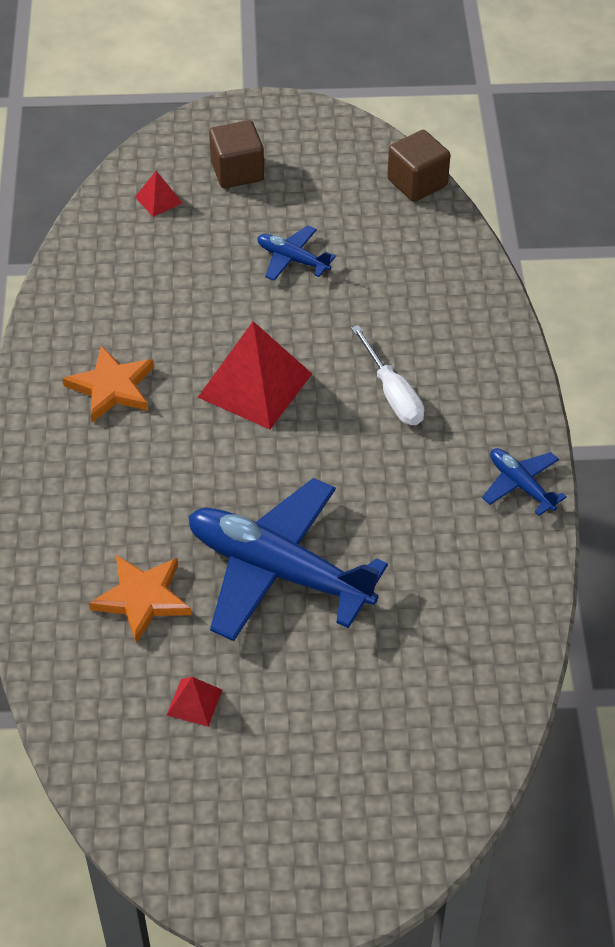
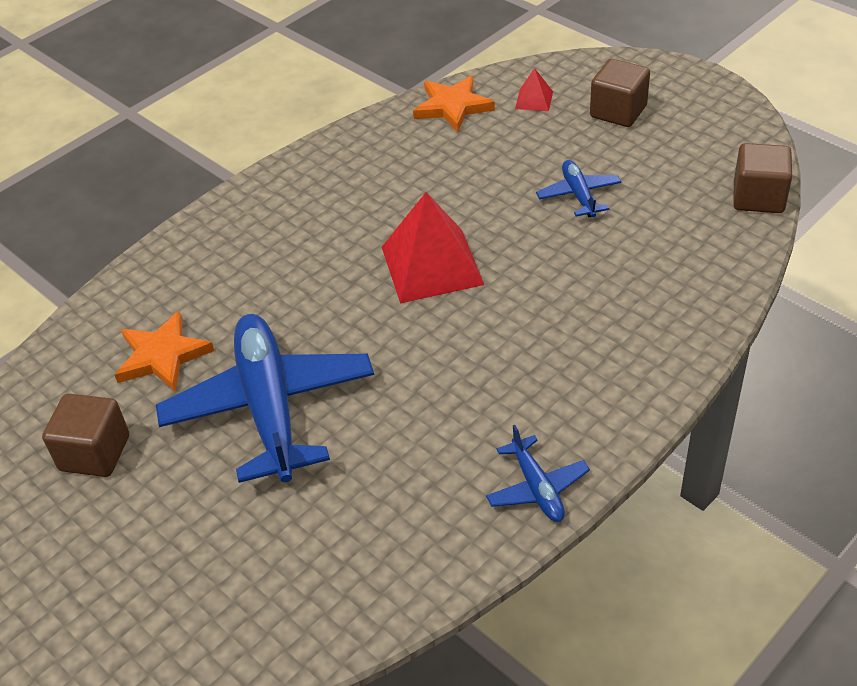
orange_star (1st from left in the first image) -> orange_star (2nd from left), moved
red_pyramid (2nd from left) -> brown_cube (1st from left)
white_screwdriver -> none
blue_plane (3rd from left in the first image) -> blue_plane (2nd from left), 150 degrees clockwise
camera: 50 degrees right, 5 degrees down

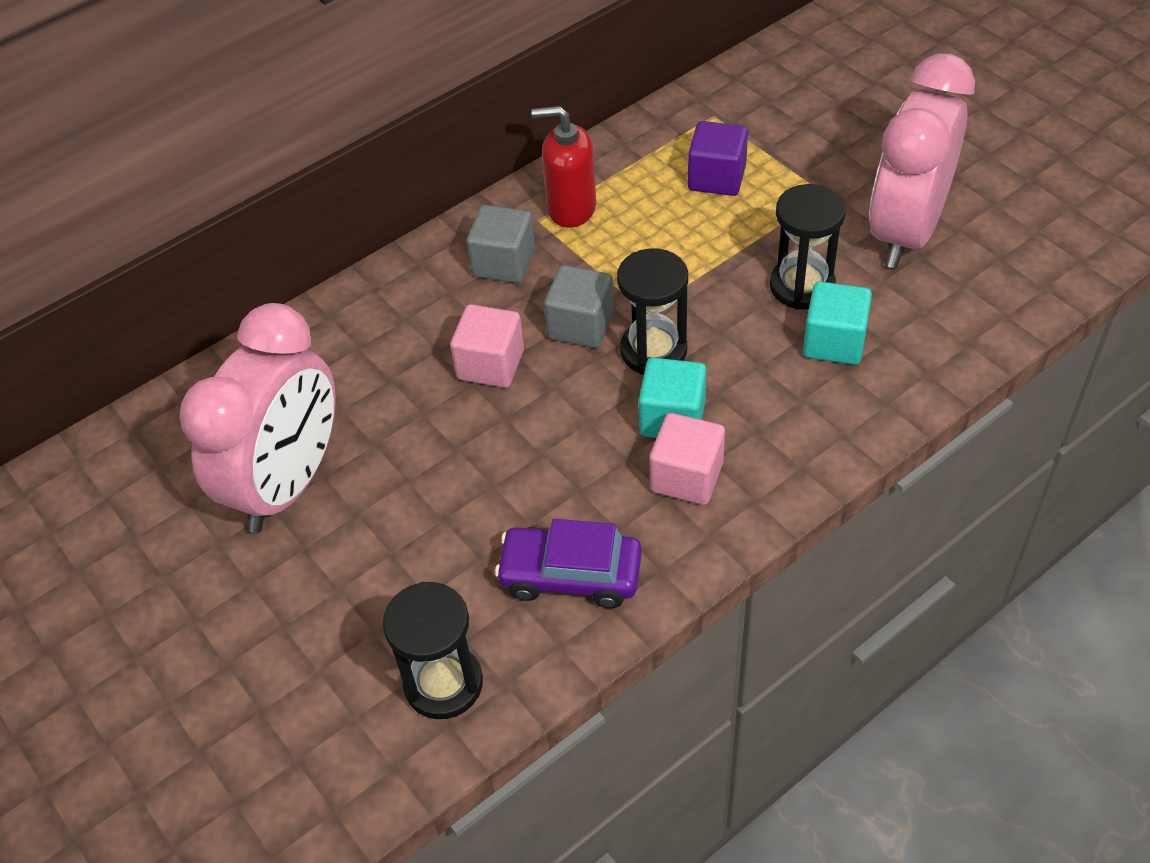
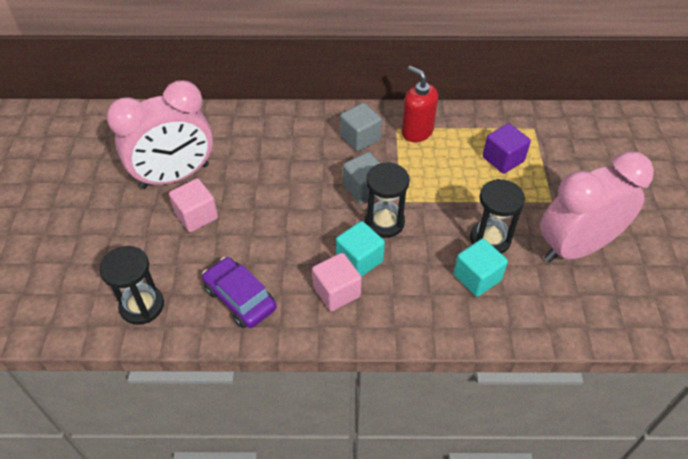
pink_cube (1st from left), moved
camera: 35 degrees right, 0 degrees up

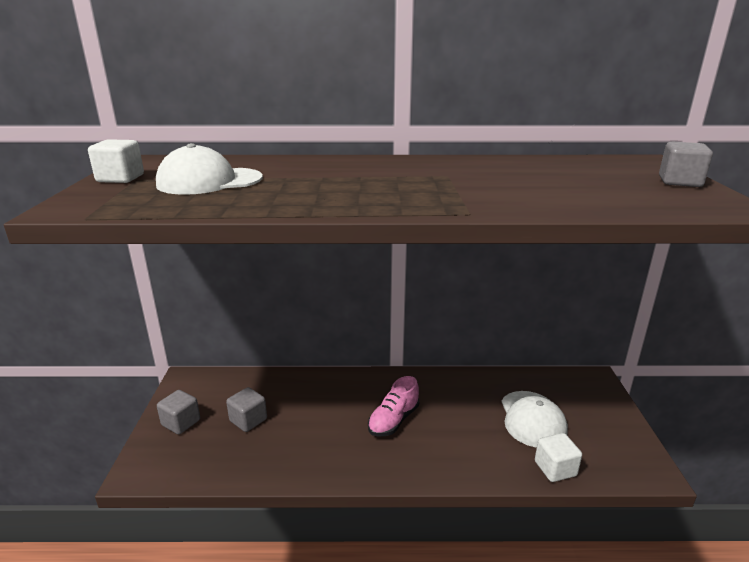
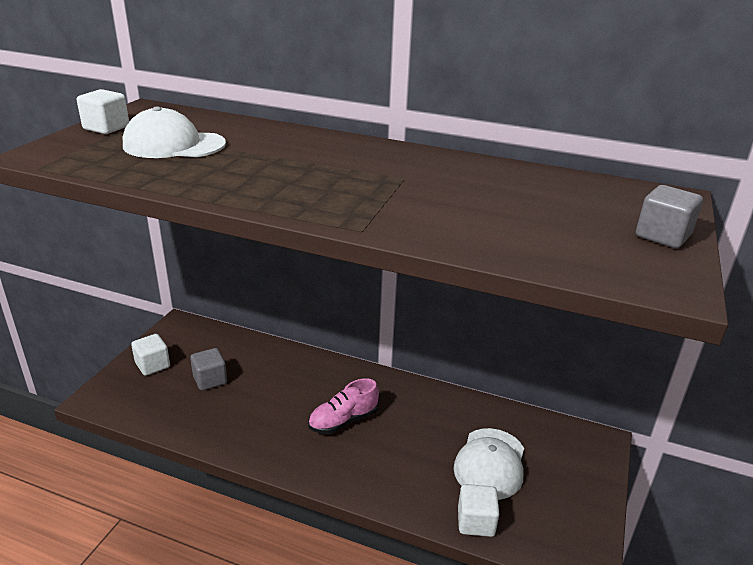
grey_cube (1st from left) -> white_cube (2nd from left)
camera: 20 degrees right, 5 degrees up

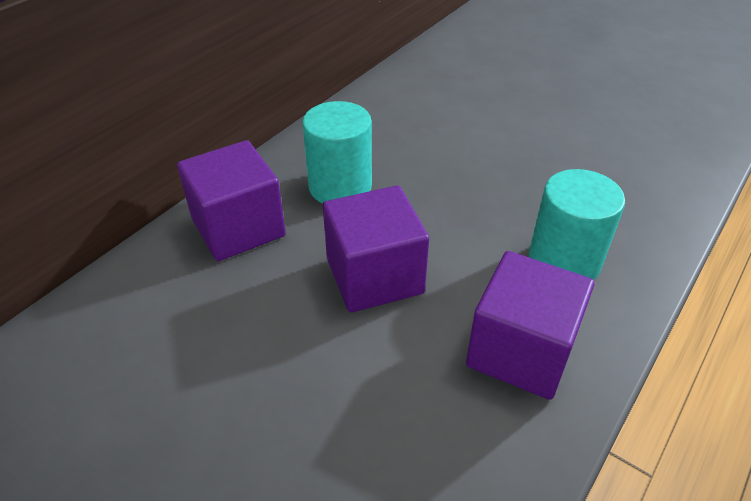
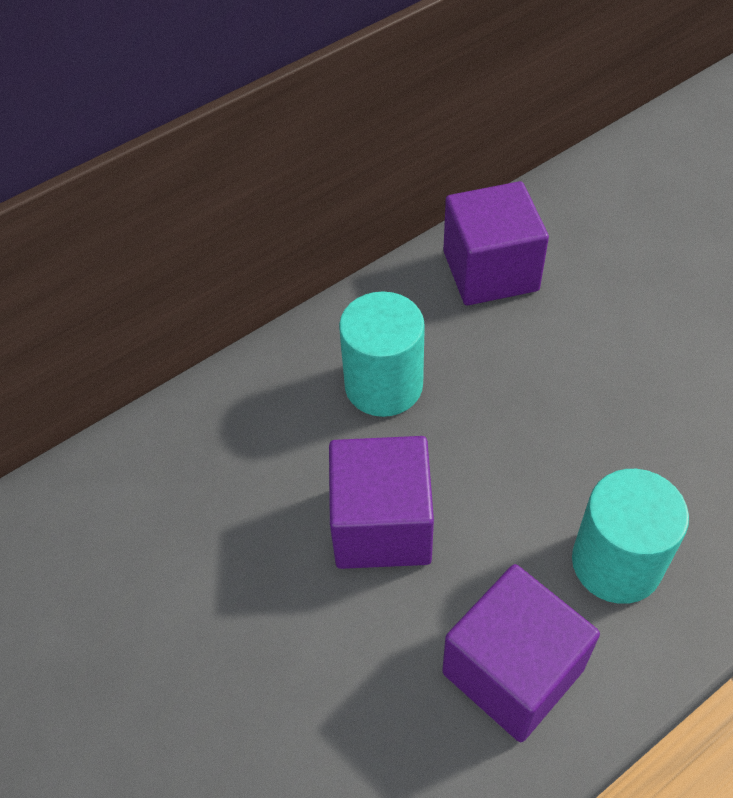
purple_cube (1st from left in the first image) -> purple_cube (2nd from left), moved
camera: 20 degrees right, 10 degrees up

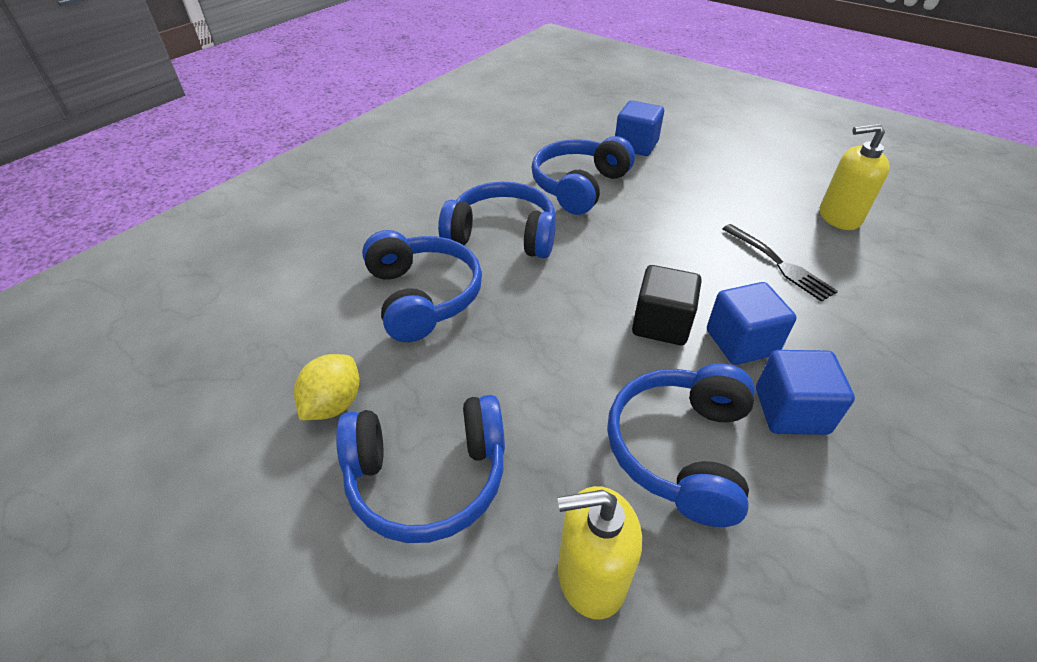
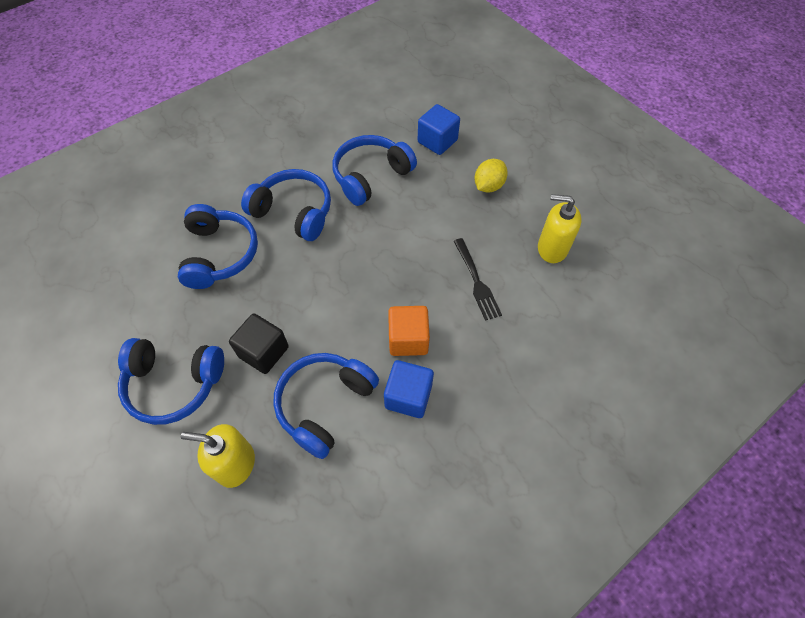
yellow_lemon, moved
black_cube, moved
blue_cube (2nd from left) -> orange_cube
camera: 15 degrees right, 15 degrees up

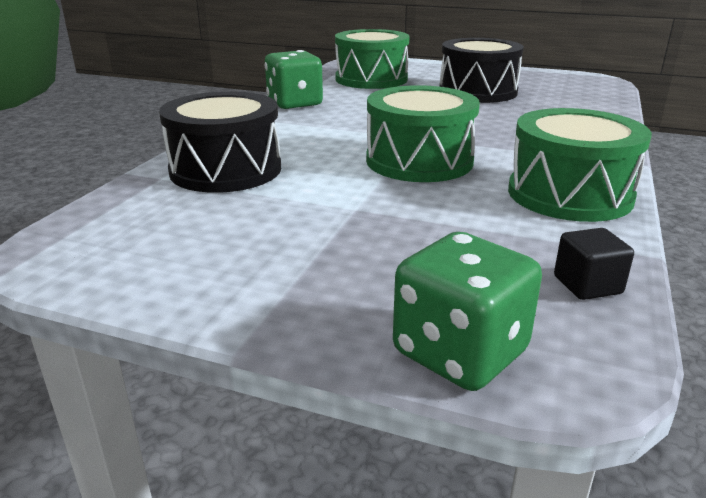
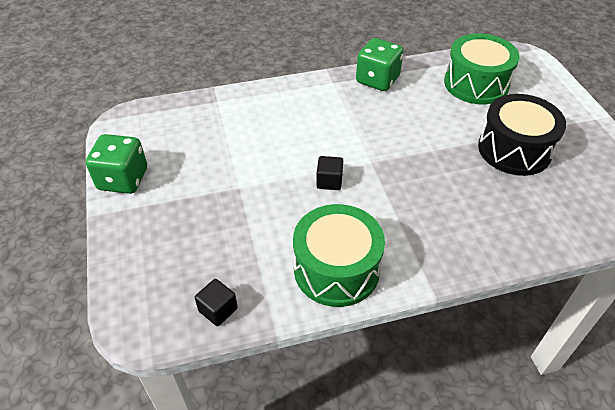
black_drum (1st from left) -> none
green_drum (2nd from left) -> black_cube (2nd from left)
green_dice (2nd from left in the first image) -> green_dice (1st from left), moved
camera: 55 degrees right, 20 degrees up

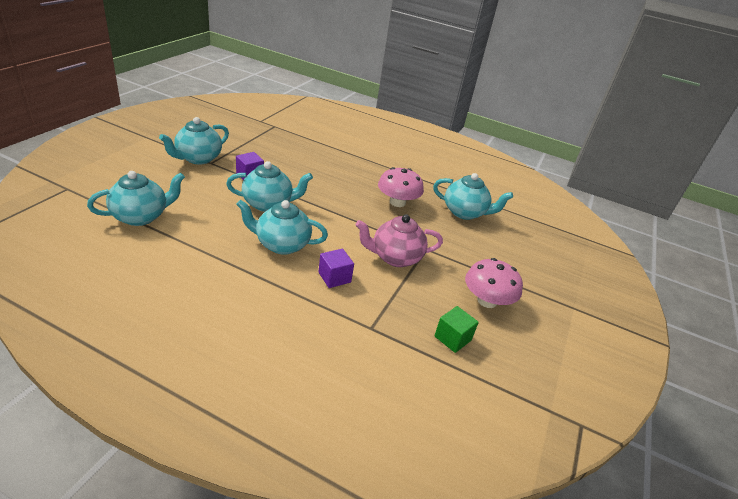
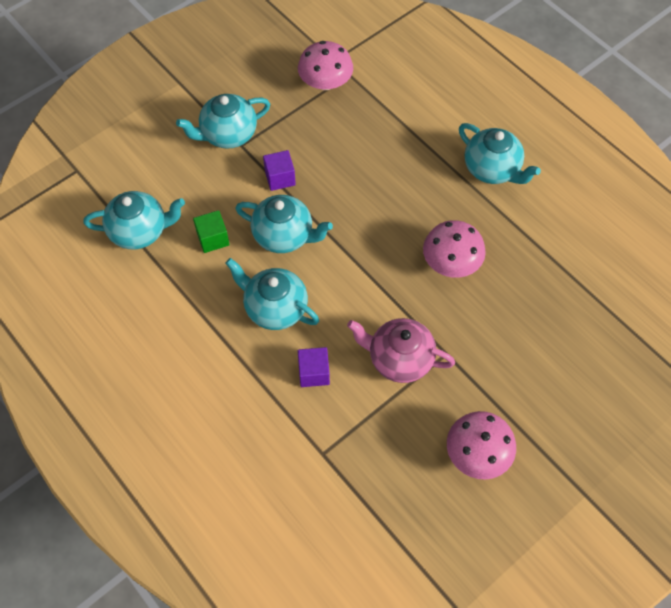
turquoise_teapot (5th from left), moved
green_cube, moved
none -> pink_mushroom (1st from left)
camera: 30 degrees right, 25 degrees up

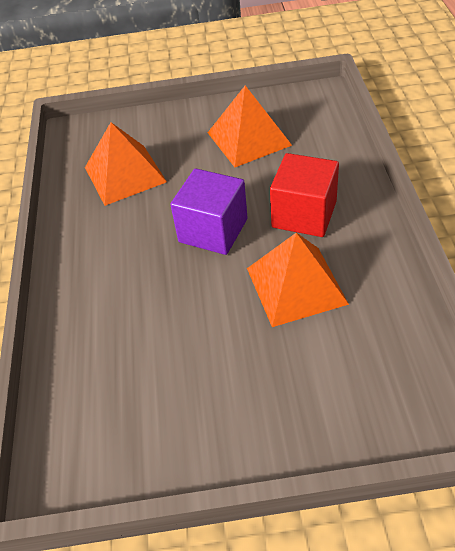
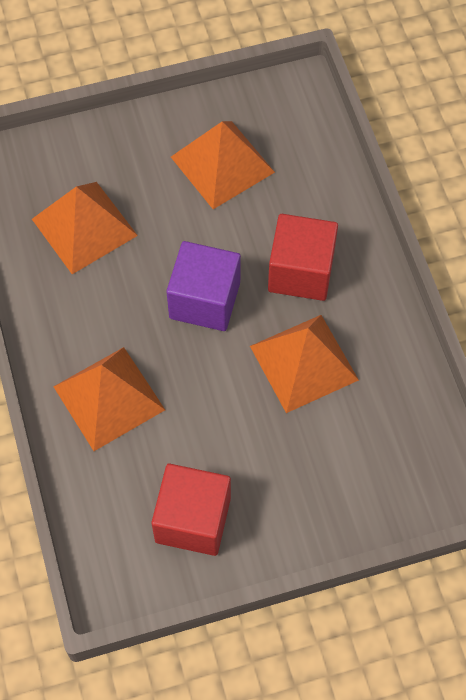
none -> orange_pyramid (2nd from left)
none -> red_cube (1st from left)
camera: 15 degrees left, 15 degrees up

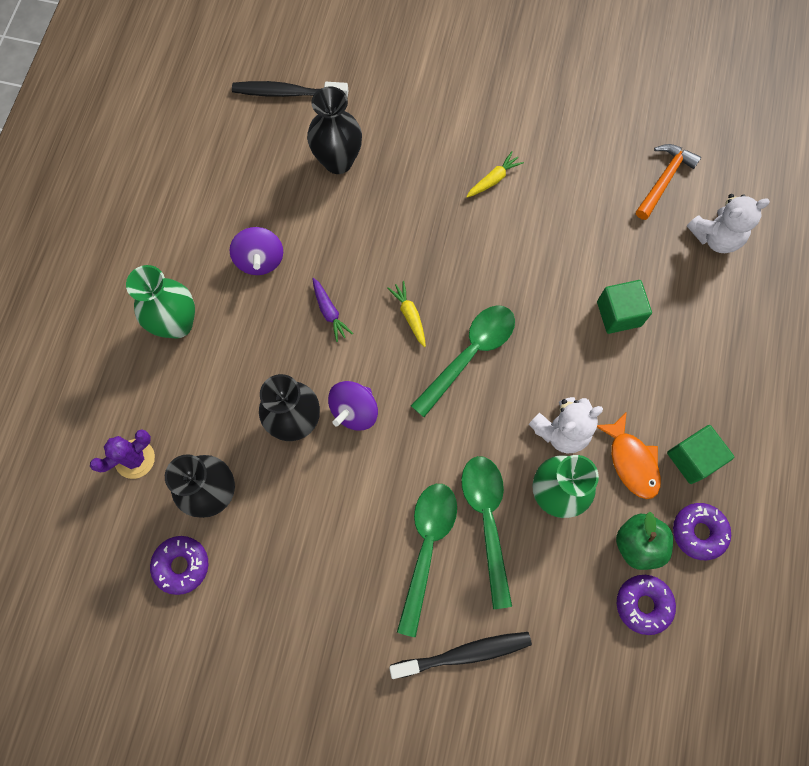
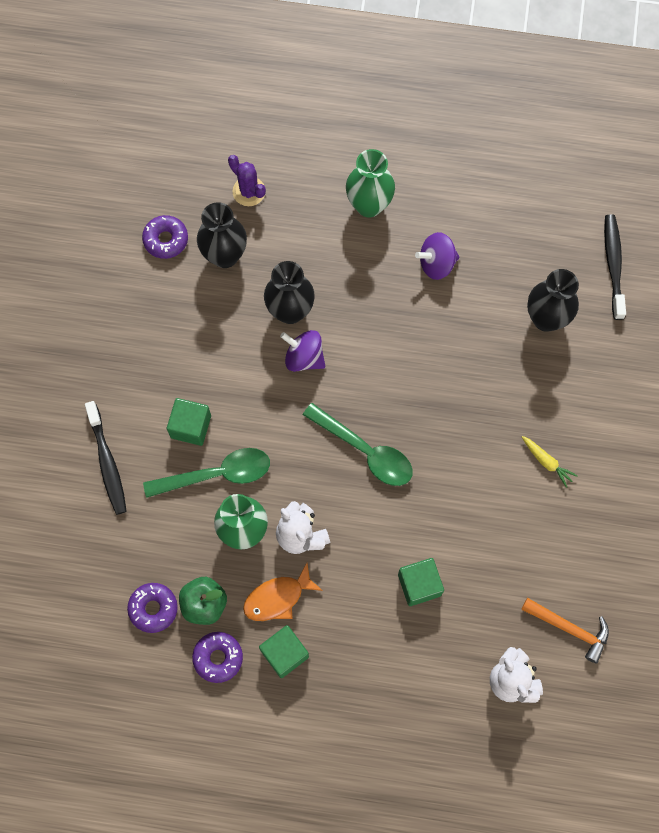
purple_carrot -> none
yellow_carrot (1st from left) -> none
green_spoon (1st from left) -> green_cube (1st from left)
camera: 85 degrees right, 0 degrees up

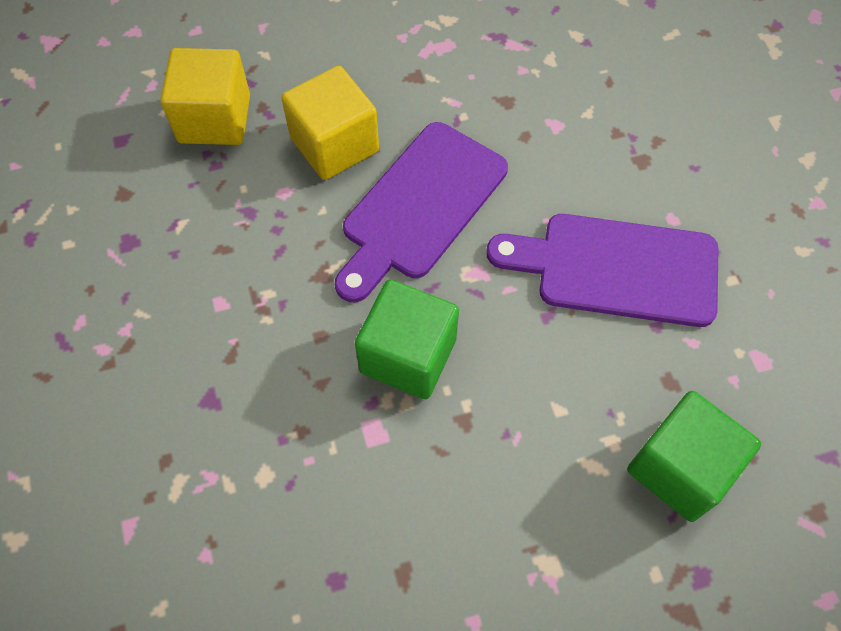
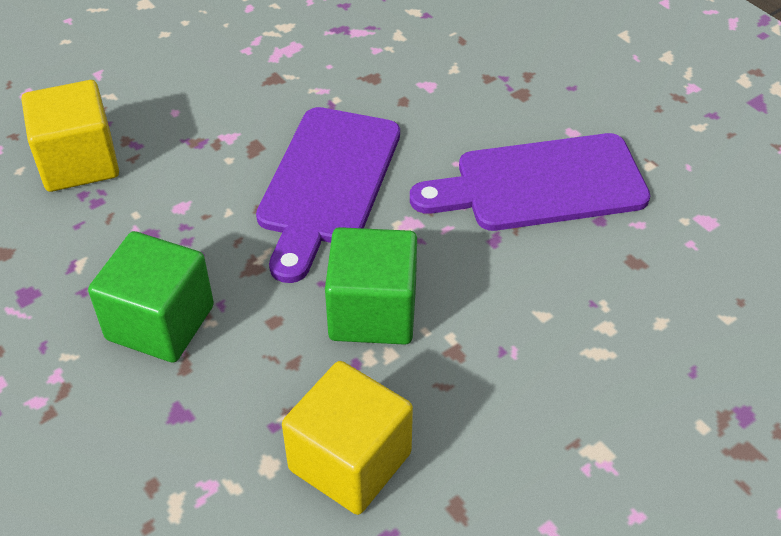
yellow_cube (2nd from left), moved
green_cube (2nd from left in the first image) -> green_cube (1st from left), moved
camera: 20 degrees left, 15 degrees down

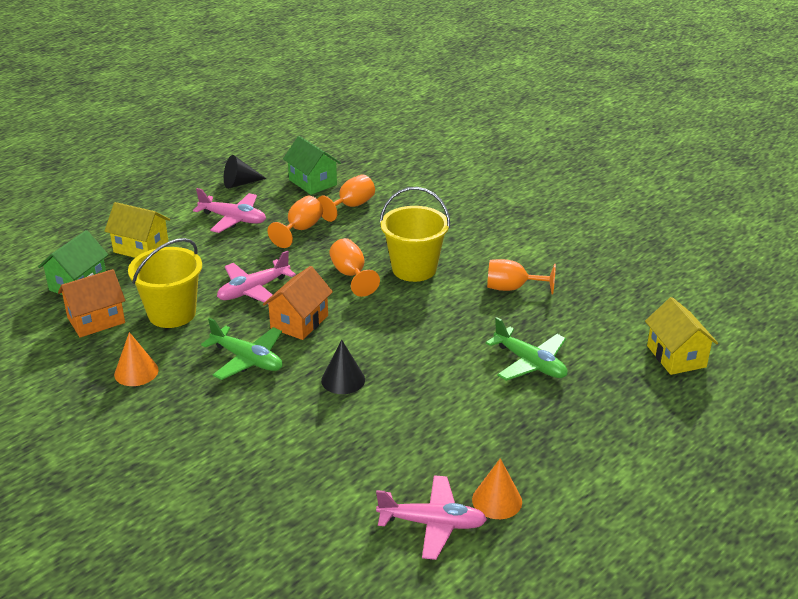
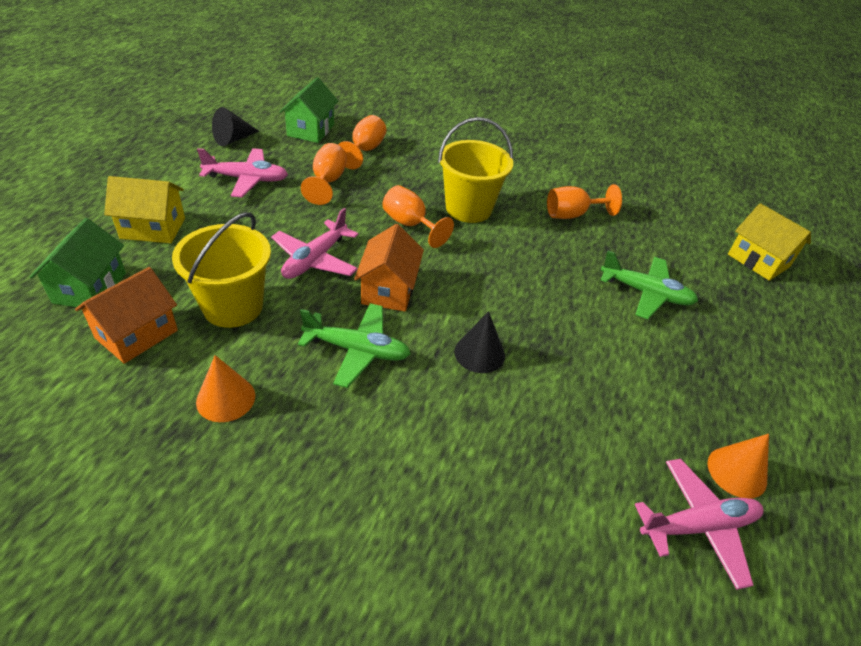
green_house (2nd from left), 75 degrees clockwise
camera: 25 degrees left, 10 degrees up

